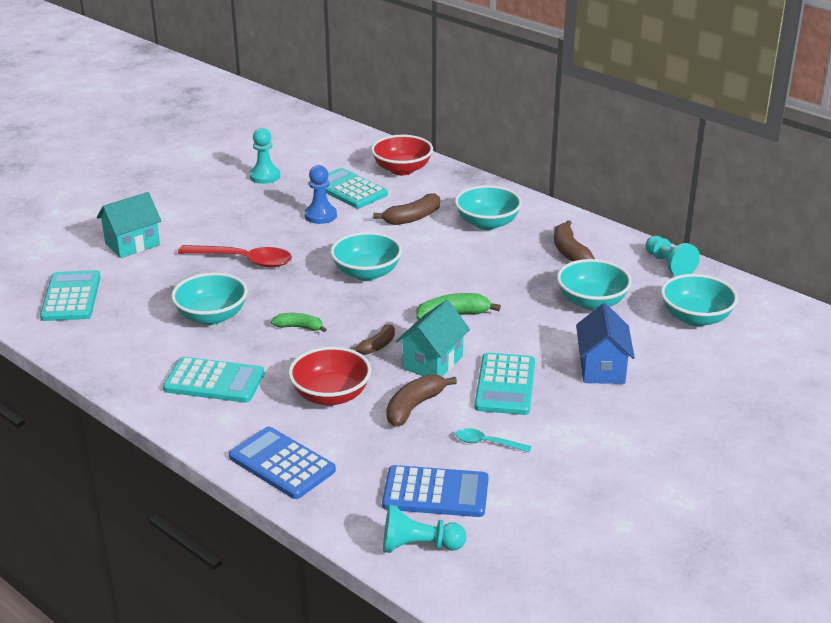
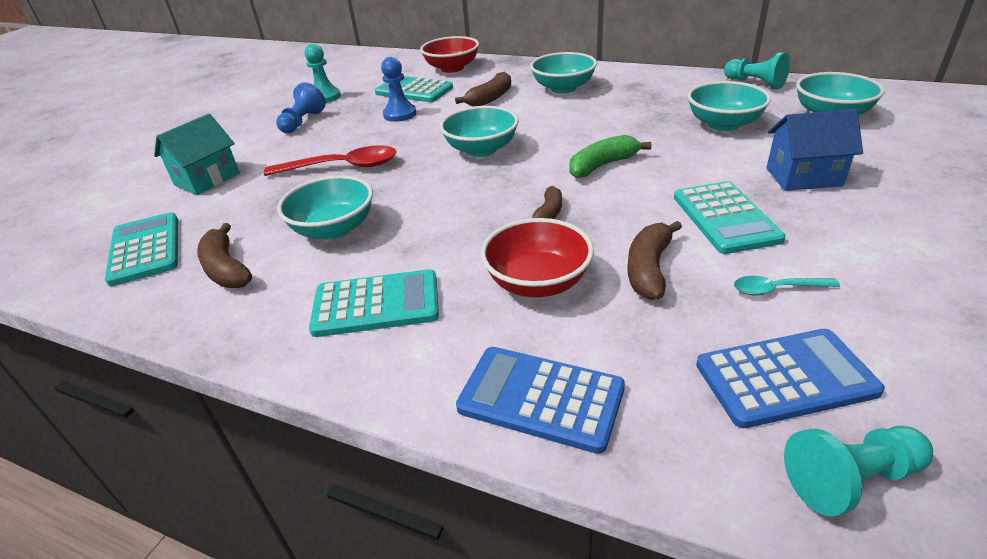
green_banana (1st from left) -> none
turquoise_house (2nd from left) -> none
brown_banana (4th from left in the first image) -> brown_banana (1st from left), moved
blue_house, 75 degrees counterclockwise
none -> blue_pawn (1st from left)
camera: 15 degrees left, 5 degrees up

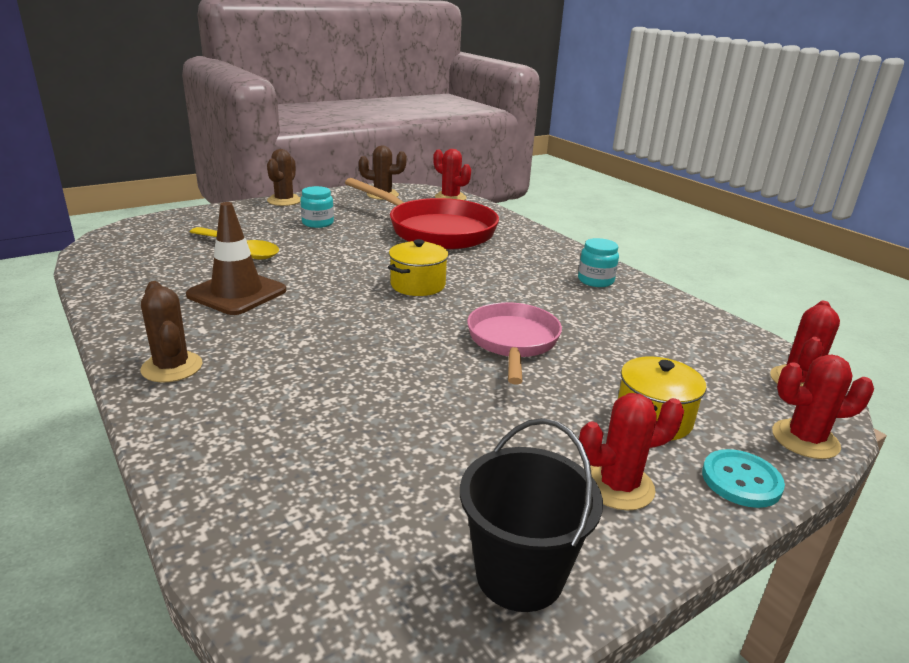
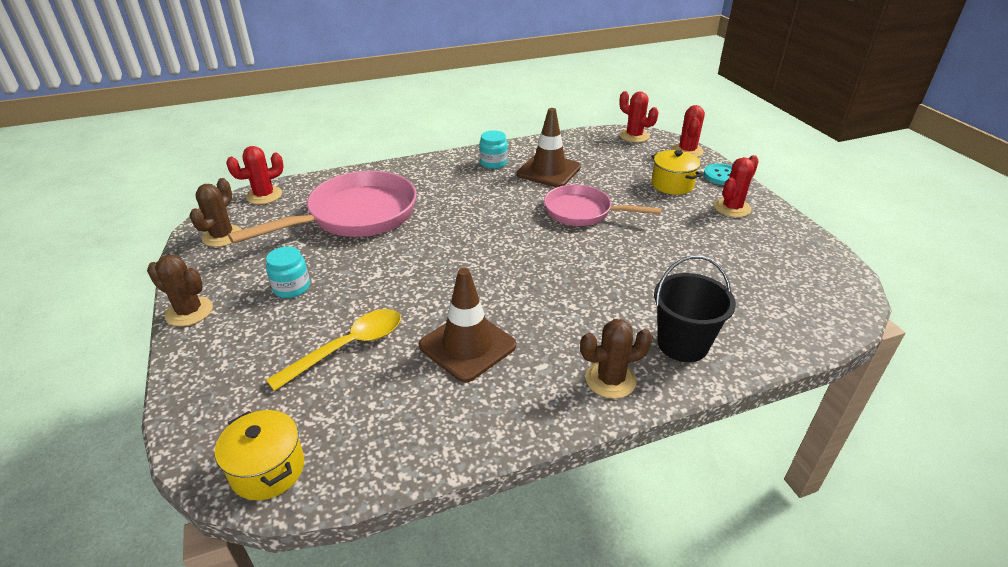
red_pan -> pink_pan (1st from left)
yellow_pot (1st from left), moved
black_bucket, moved
red_cactus (2nd from left in the first image) -> red_cactus (4th from left), 45 degrees clockwise
none -> brown_traffic_cone (2nd from left)
camera: 75 degrees left, 10 degrees up

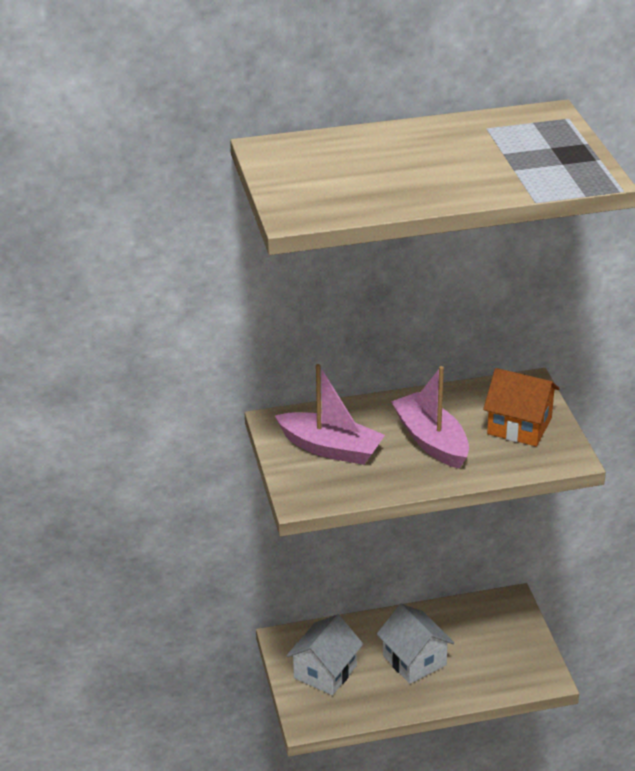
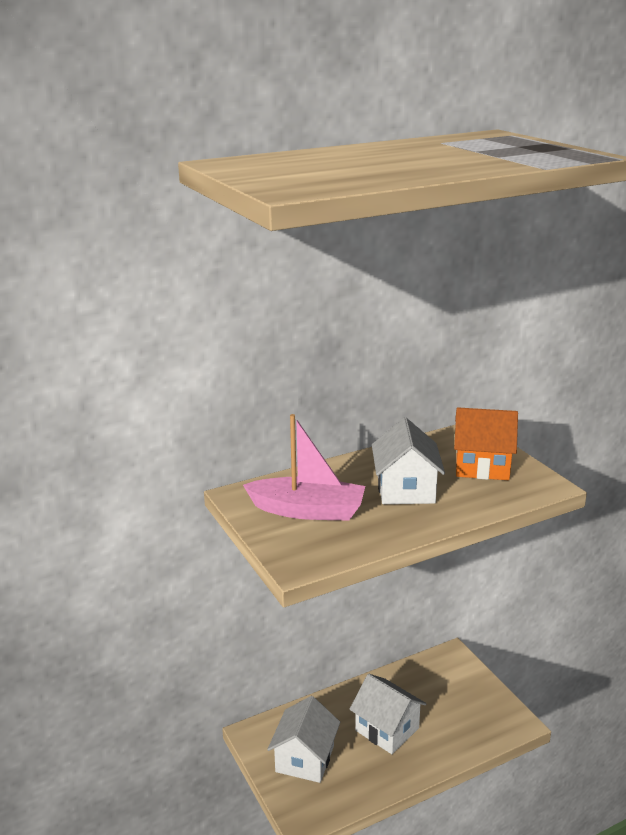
pink_boat (2nd from left) -> white_house (3rd from left)
camera: 15 degrees left, 10 degrees down

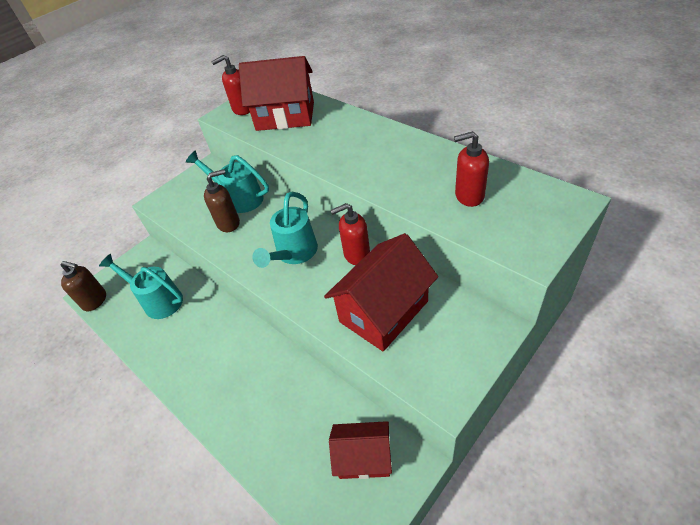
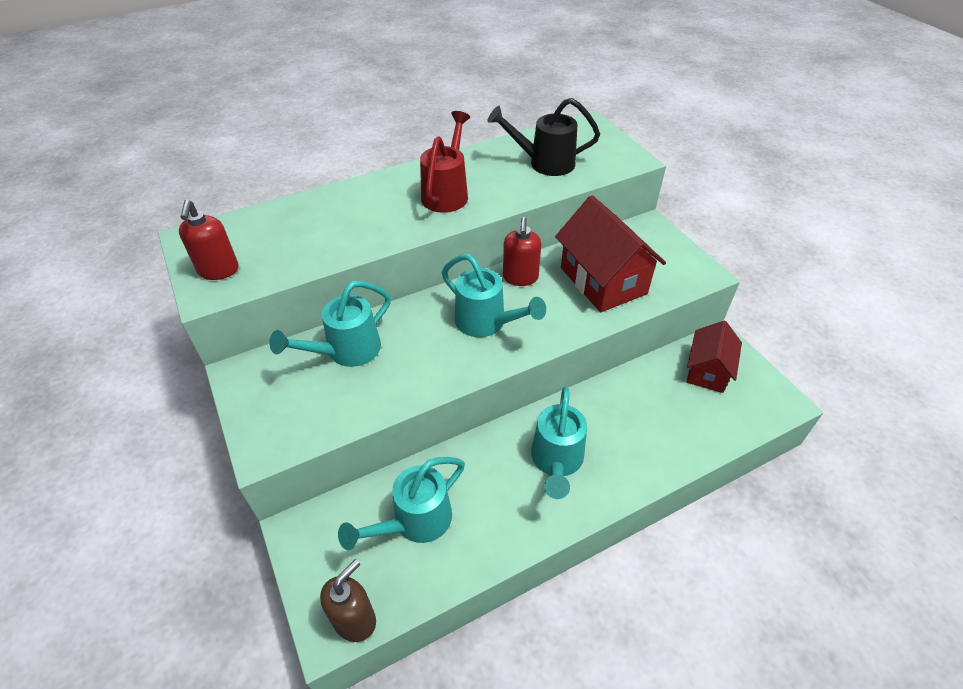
brown_soap_dispenser (2nd from left) -> none
red_house (1st from left) -> none
red_soap_dispenser (3rd from left) -> black_watering_can
none -> red_watering_can
none -> turquoise_watering_can (4th from left)
camera: 75 degrees left, 0 degrees up

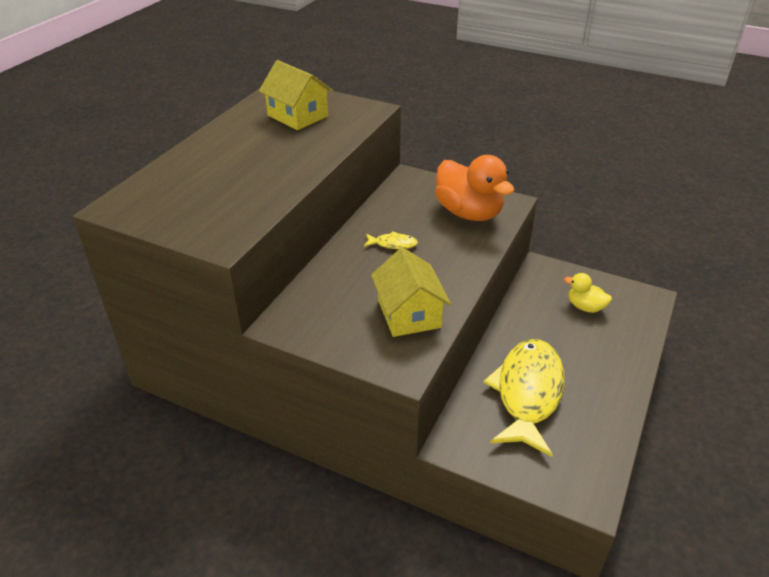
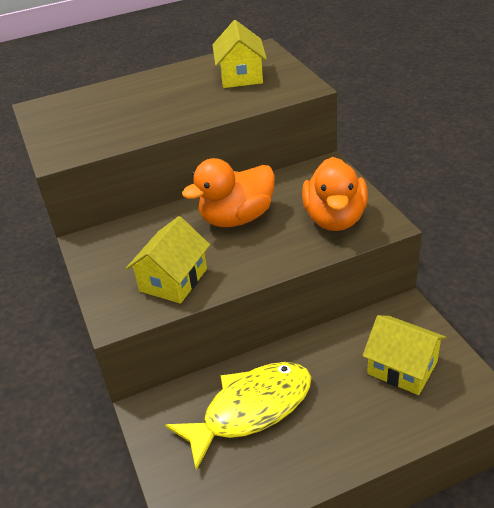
yellow_fish (1st from left) -> orange_duck (1st from left)
yellow_duck -> yellow_house (3rd from left)
camera: 45 degrees right, 0 degrees up

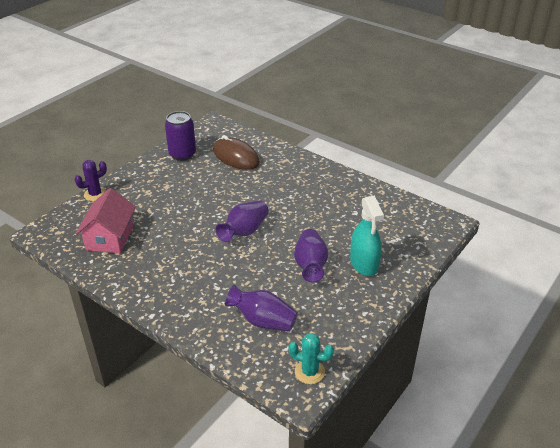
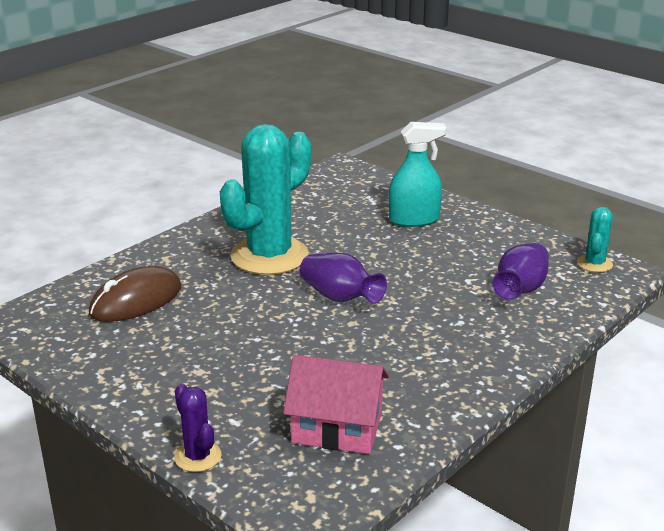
purple_can -> none
purple_vase (3rd from left) -> none
none -> turquoise_cactus (1st from left)
camera: 85 degrees left, 10 degrees down

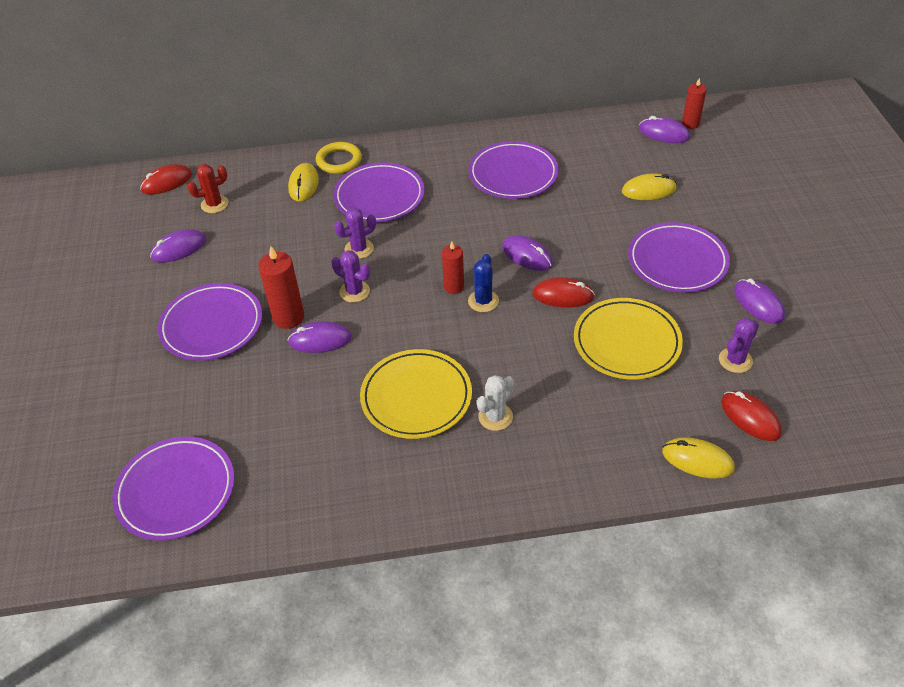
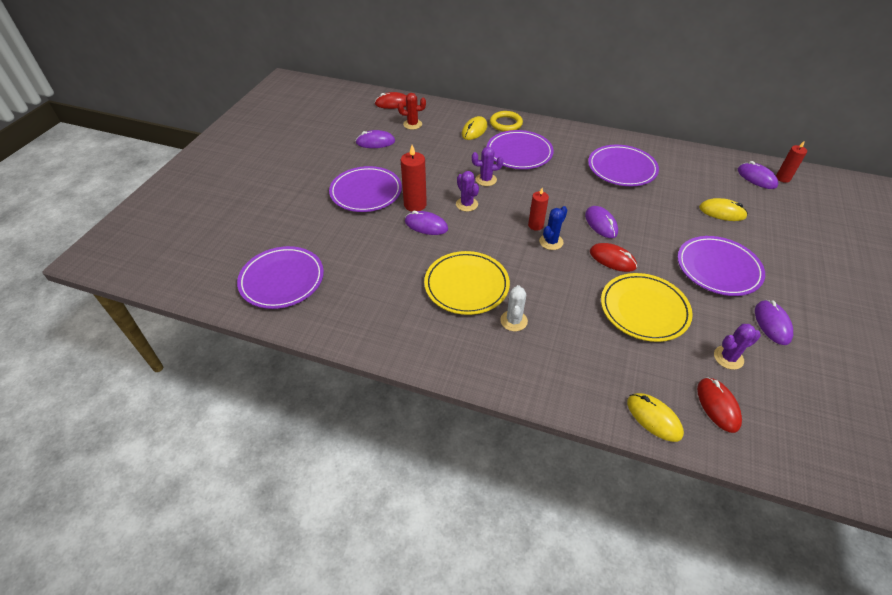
white_cactus, 60 degrees counterclockwise
camera: 25 degrees right, 0 degrees up

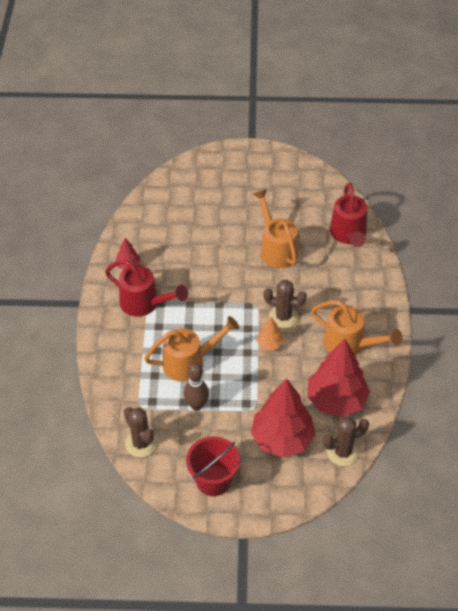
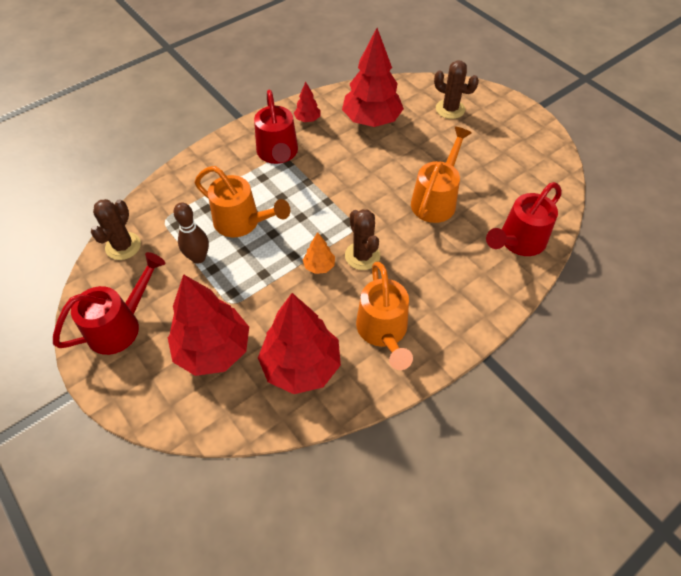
red_bucket -> red_watering_can (1st from left)
brown_cactus (3rd from left), moved
none -> red_tree (4th from left)
camera: 50 degrees right, 5 degrees up

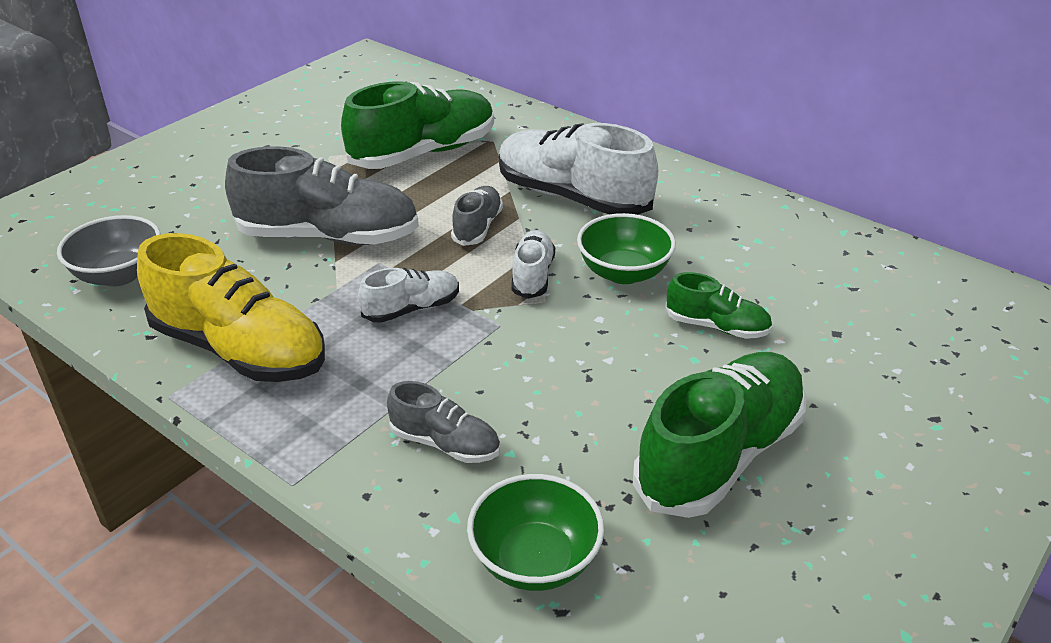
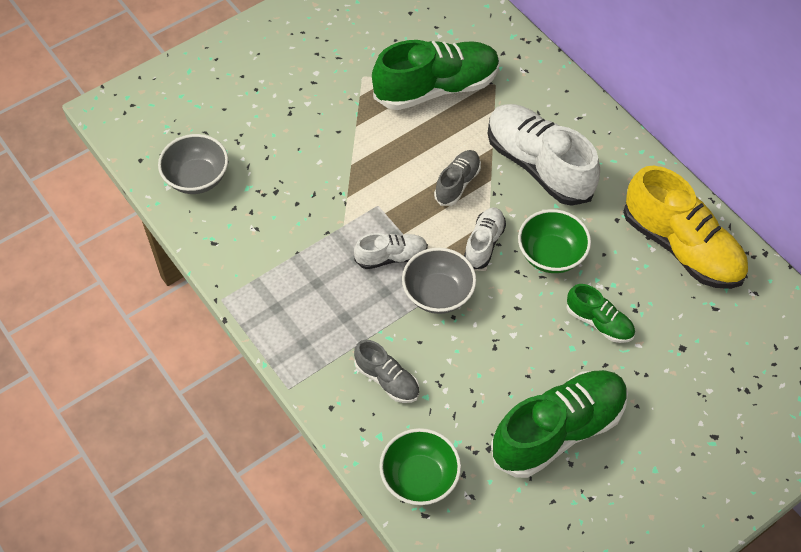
yellow_shoe, moved
grey_shoe (1st from left) -> none
none -> grey_bowl (2nd from left)
camera: 15 degrees right, 20 degrees up

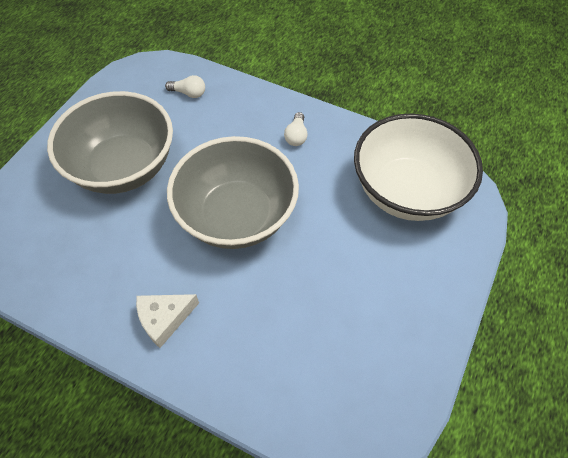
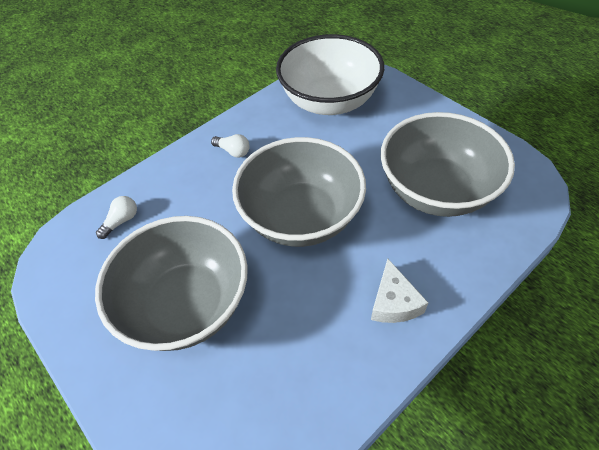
none -> grey_bowl (3rd from left)
camera: 65 degrees left, 5 degrees down

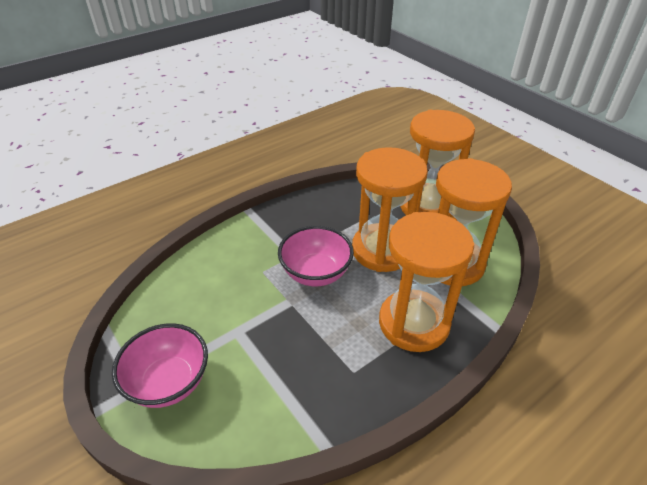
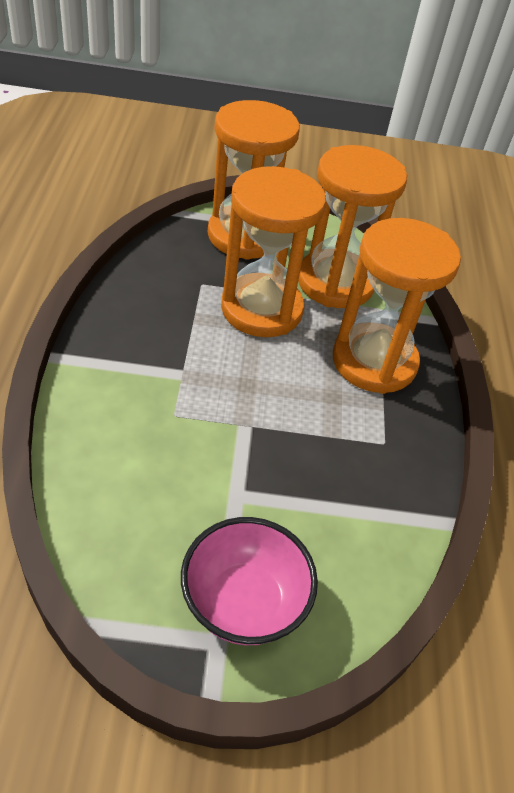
pink_bowl (2nd from left) -> none
camera: 55 degrees left, 5 degrees up

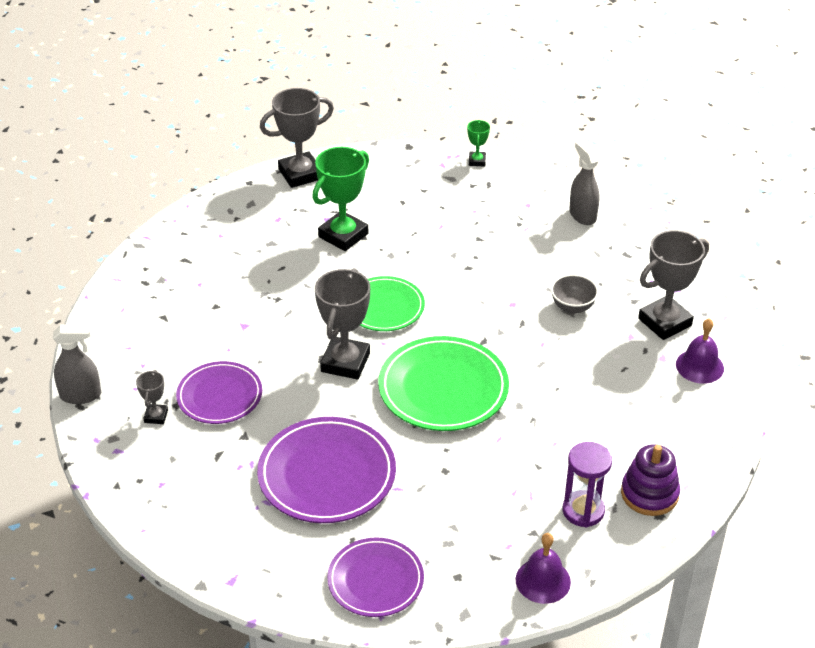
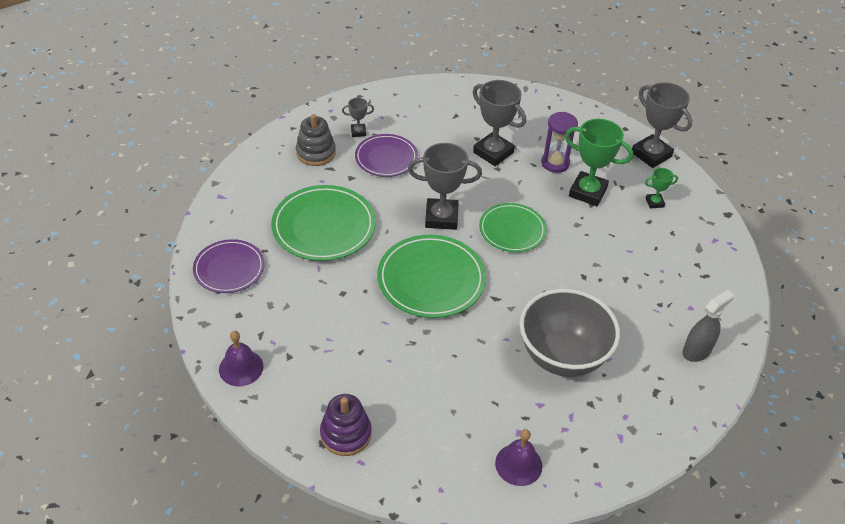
grey_spray_bottle (1st from left) -> none
purple_plate (2nd from left) -> green_plate (1st from left)
green_trophy (2nd from left), moved
grey_bowl, x2.19
purple_hourglass, moved
grey_trophy (4th from left in the first image) -> grey_trophy (3rd from left), moved
none -> grey_stacking_toy
camera: 75 degrees right, 5 degrees up

